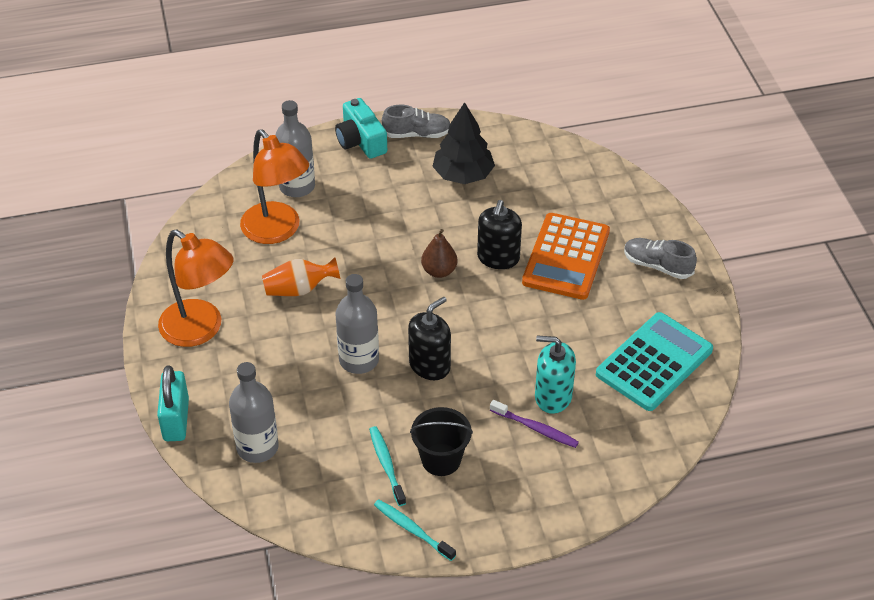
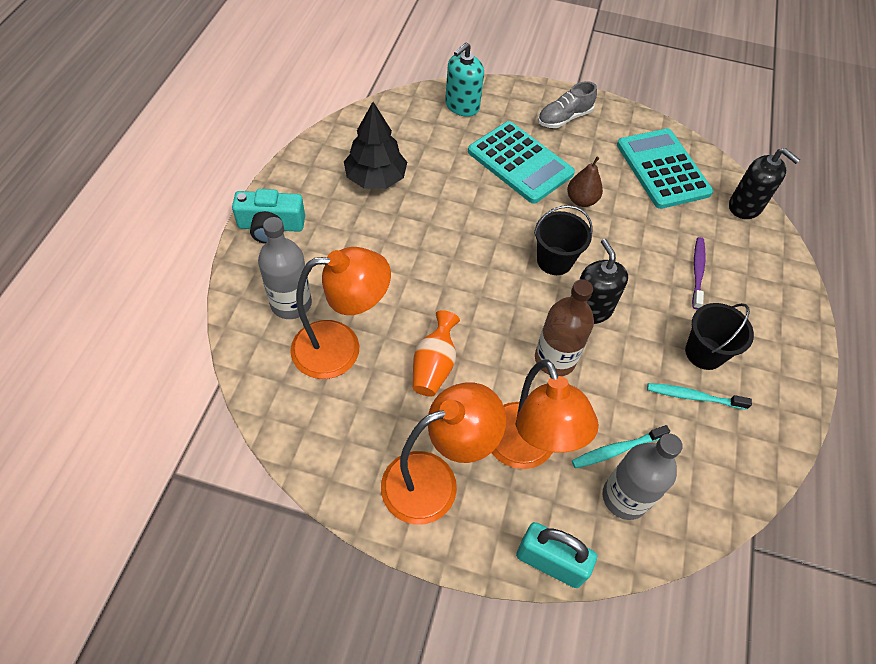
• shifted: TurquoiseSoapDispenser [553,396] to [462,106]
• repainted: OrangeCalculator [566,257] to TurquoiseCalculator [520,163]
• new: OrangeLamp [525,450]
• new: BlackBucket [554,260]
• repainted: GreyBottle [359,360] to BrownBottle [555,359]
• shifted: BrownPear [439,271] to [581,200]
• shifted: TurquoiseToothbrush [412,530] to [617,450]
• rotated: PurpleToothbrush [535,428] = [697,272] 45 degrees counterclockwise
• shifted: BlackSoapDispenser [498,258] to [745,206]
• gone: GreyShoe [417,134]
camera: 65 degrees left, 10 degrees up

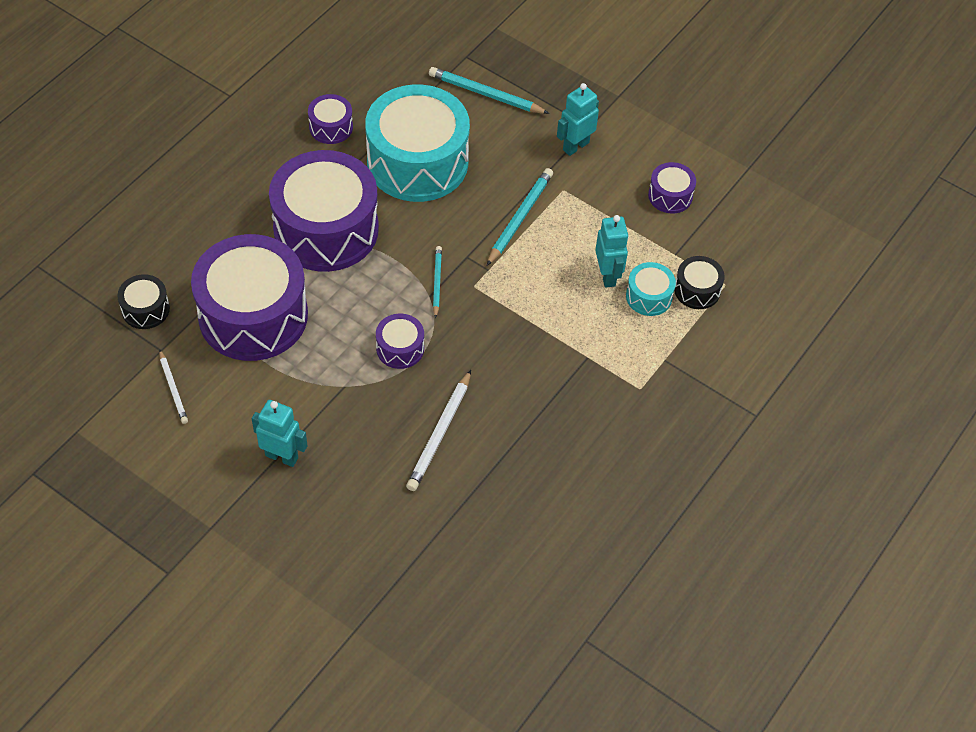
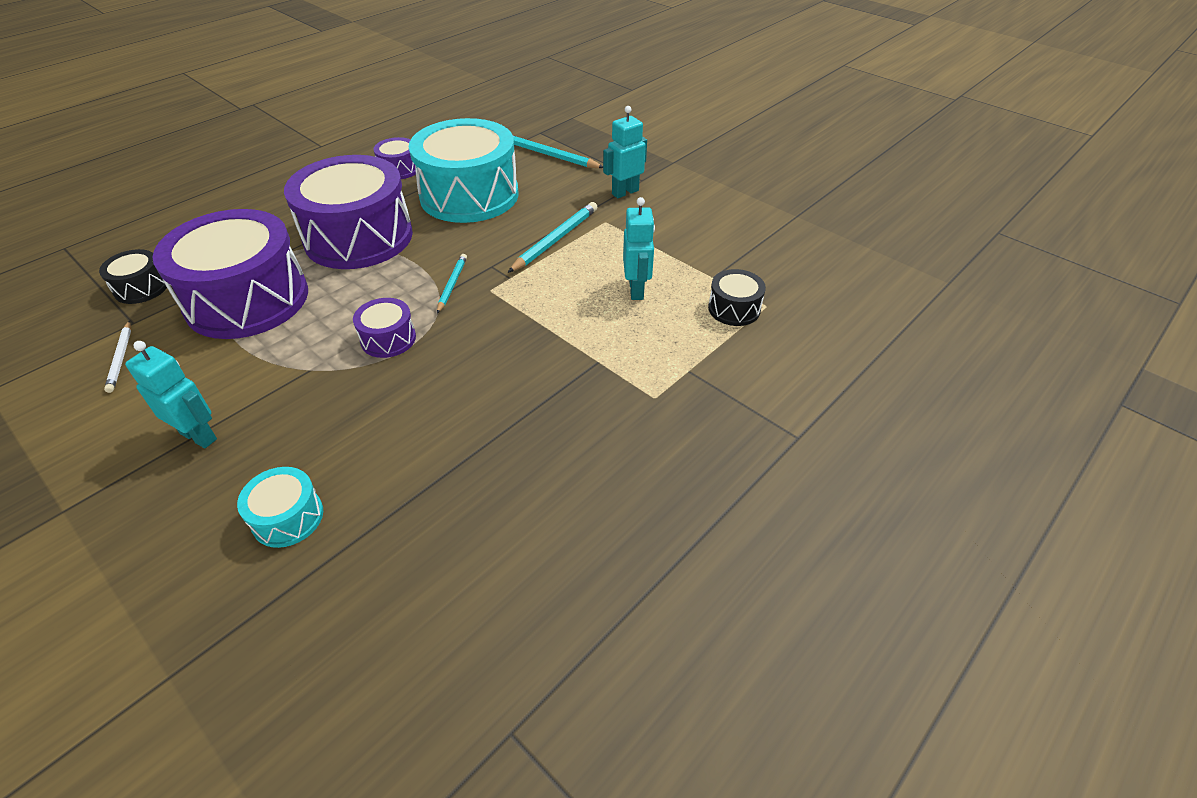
• shifted: TurquoiseDrum [649,296] to [288,517]
• gone: WhitePencil [440,434]
• gone: PurpleDrum [670,196]
camera: 10 degrees right, 10 degrees down

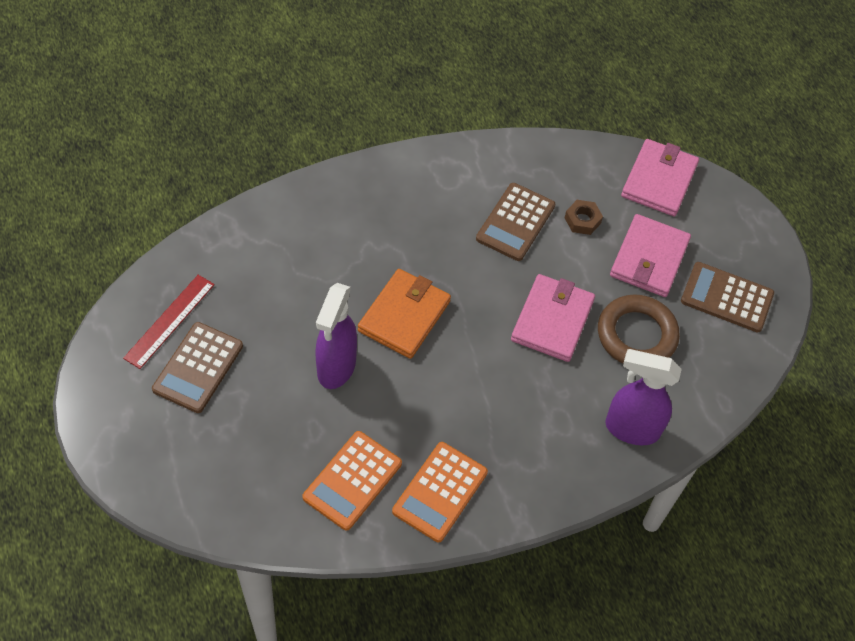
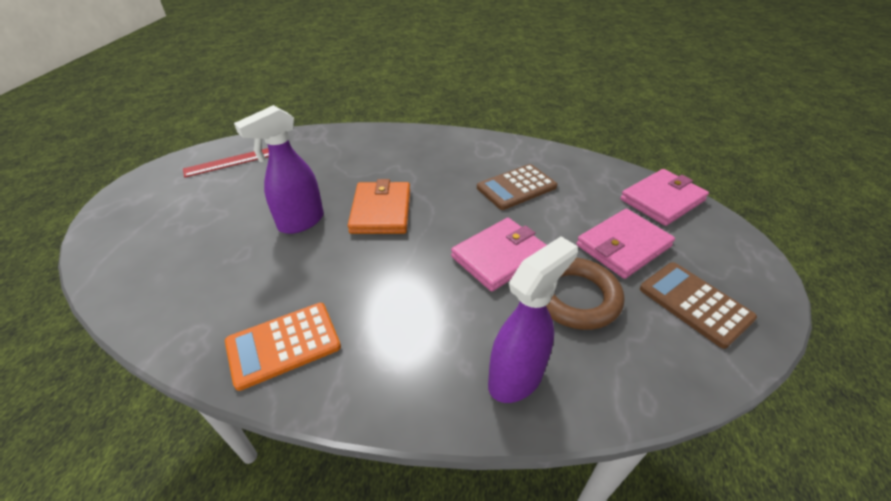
• rotated: OrangeWallet [404,316] = [381,211] 60 degrees counterclockwise
• rotated: PurpleSprayBottle [631,429] = [516,378] 90 degrees clockwise
• gone: BrownCalculator [198,368]
• gone: OrangeCalculator [352,480]
• gone: BrownNut [582,220]
camera: 35 degrees right, 15 degrees down

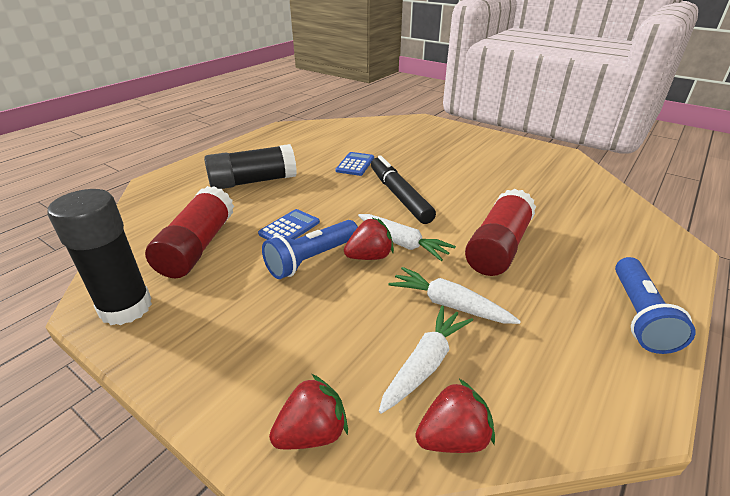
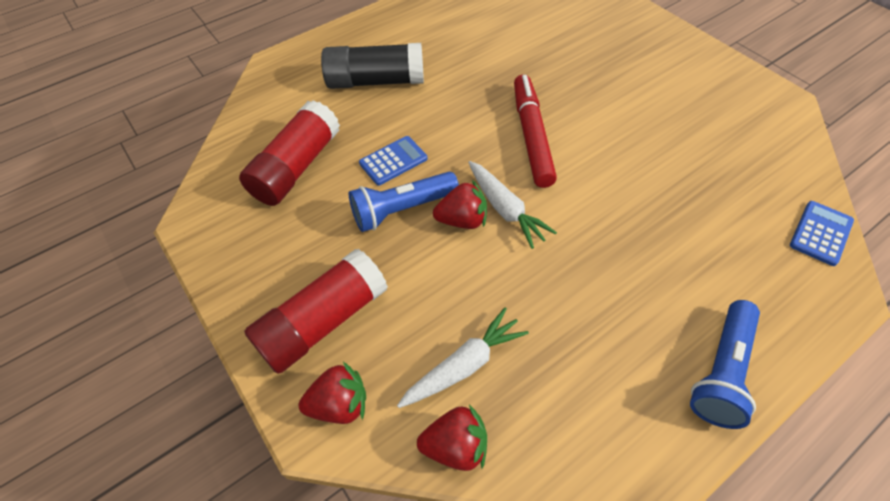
• shifted: RedGlueStick [498,247] to [323,321]
• repainted: BlackMarker [399,196] to RedMarker [531,136]
• shifted: BlueCalculator [355,164] to [821,233]
• gone: BlackGlueStick [126,308]
• gone: WhiteCarrot [449,305]
camera: 20 degrees right, 20 degrees up

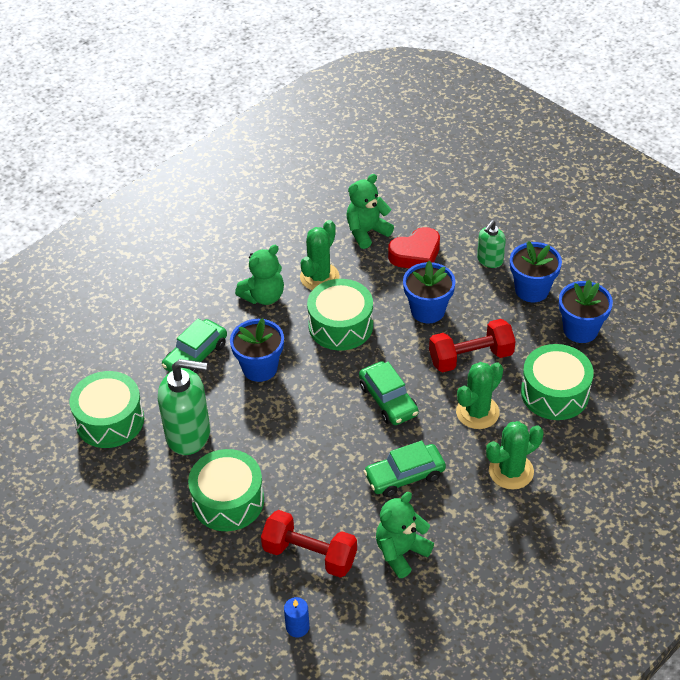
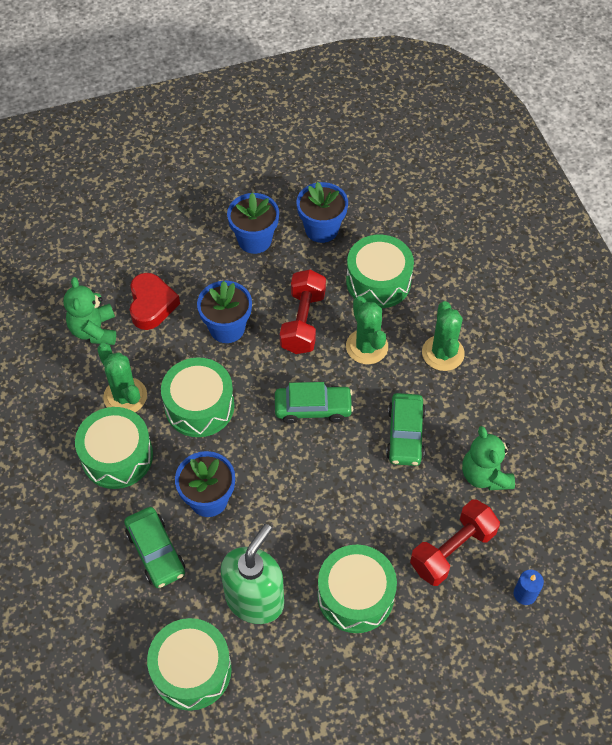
• swapped: GreenTeddyBear [263,296] to GreenDrum [117,456]
• gone: GreenSoapDispenser [489,260]
camera: 65 degrees left, 10 degrees up

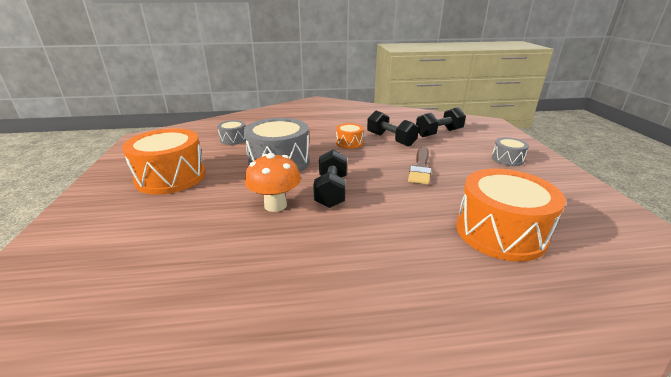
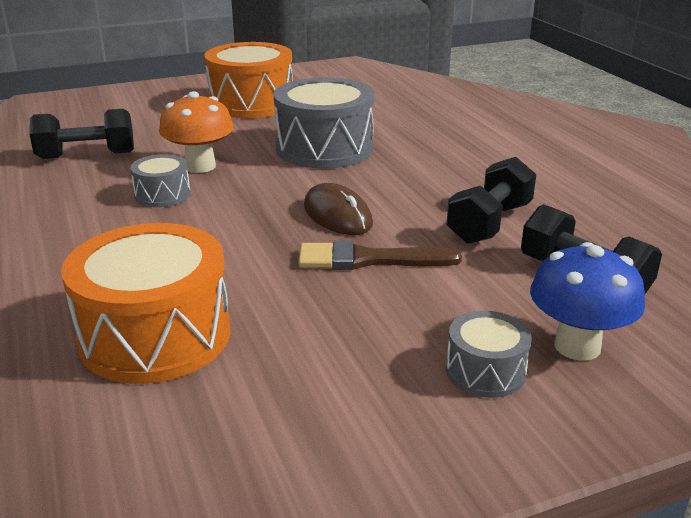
• shifted: BlackDumbbell [331,191] to [87,155]
• shifted: GreyDrum [233,139] to [162,195]
• new: BrownMouse [337,215]
• new: BlueMushroom [577,346]
• gone: OrangeDrum [349,143]
camera: 75 degrees right, 0 degrees up

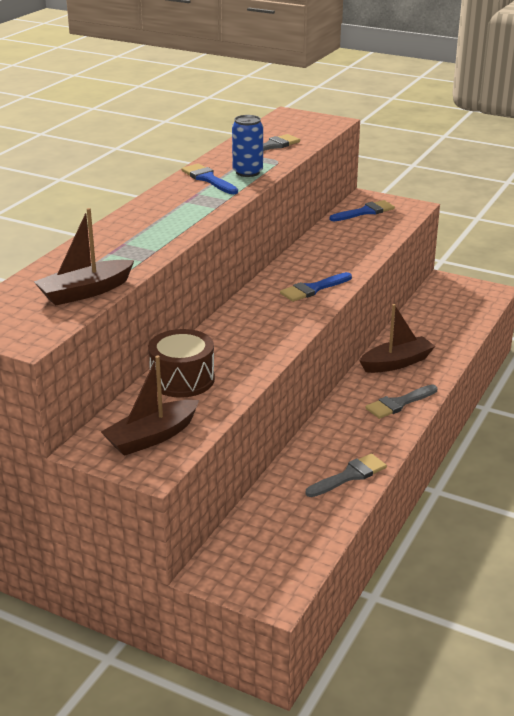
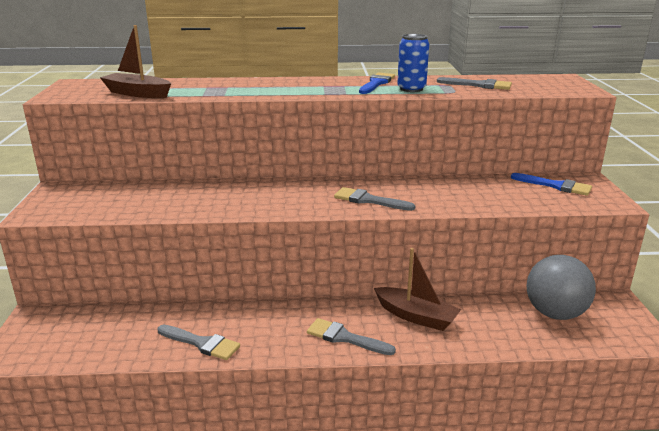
• repainted: BlueBrush [313,289] to GreyBrush [369,200]
• new: GreyBall [555,313]
• gone: BrownBoat [152,437]
• gone: BrownDrum [182,379]
camera: 60 degrees right, 5 degrees down

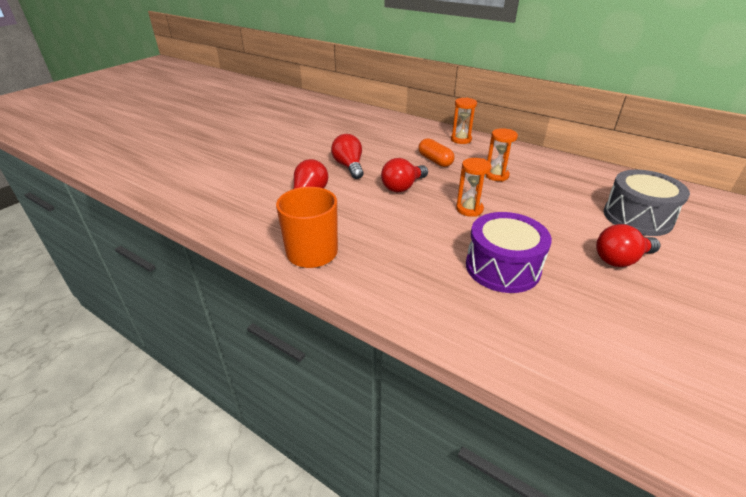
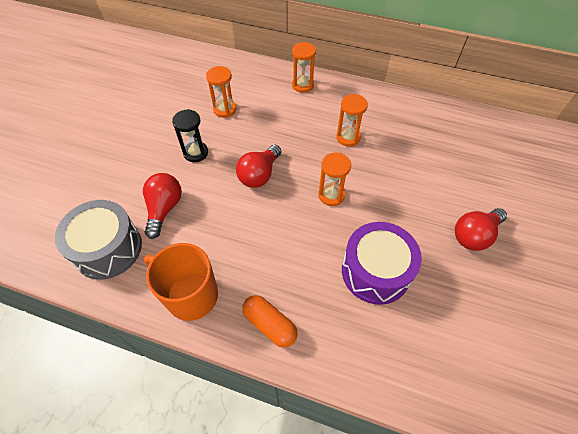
• shifted: GreyDrum [637,217] to [108,248]
• swapped: RedLightBulb [349,166] to BlackHourglass [196,153]
• new: OrangeHourglass [224,109]
• shifted: OrangeCapsule [435,160] to [270,324]
camera: 15 degrees left, 20 degrees up

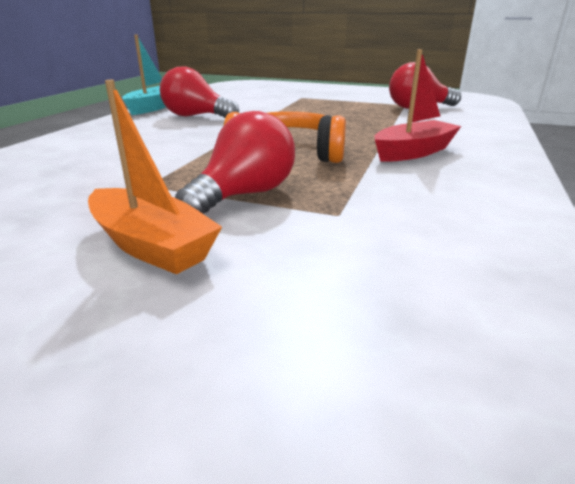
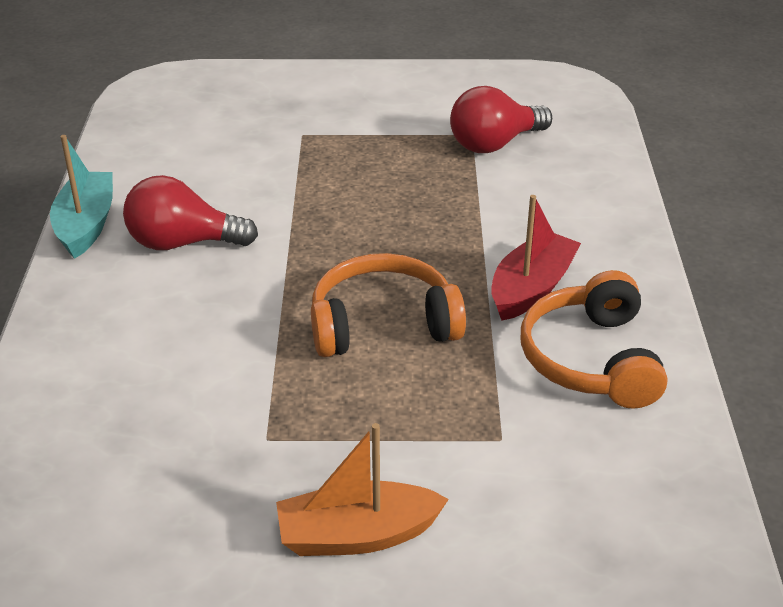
• rotated: OrangeBoat [151,245] = [357,535] 150 degrees clockwise
• new: OrangeHeadphones [591,359]
• gone: RedLightBulb [244,195]
camera: 20 degrees left, 10 degrees up

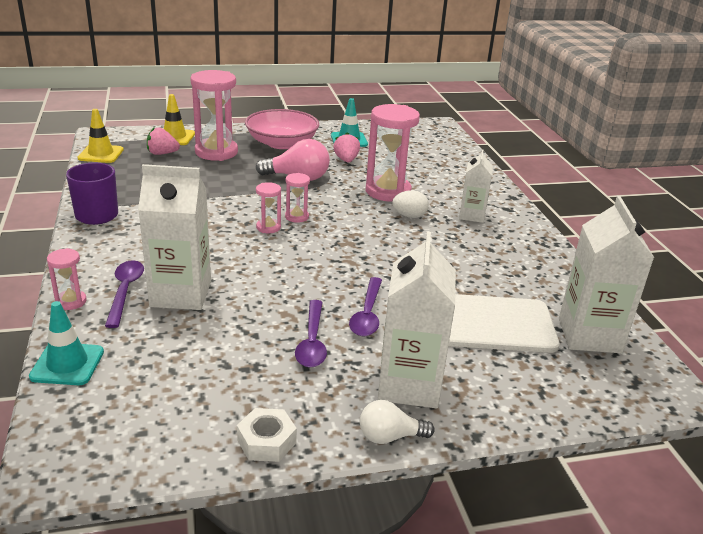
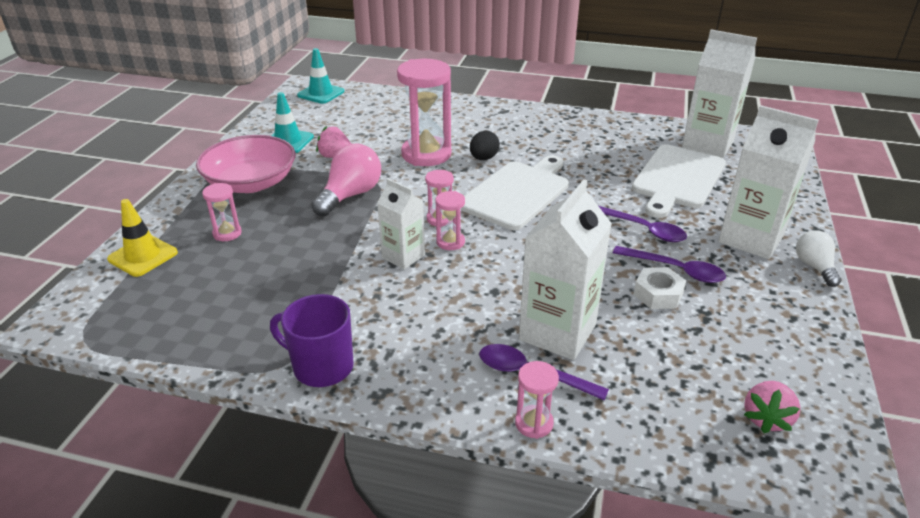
• scaled: PinkHourglass [216,152] = [227,233] x0.48
• shifted: TurquoiseTrafficCone [67,364] to [321,93]
• shifted: WhiteCarton [471,215] to [403,256]
• new: WhiteCuttingBoard [517,193]
• repainted: WhiteEgg [409,216] to BlackEgg [483,158]
• shifted: WhiteNut [266,441] to [658,294]
• shifted: PinkStrawberry [162,153] to [766,418]
• rotated: WhiteLightBulb [390,437] = [814,267] 150 degrees clockwise
• gone: YellowTrafficCone [101,154]
camera: 60 degrees left, 5 degrees up

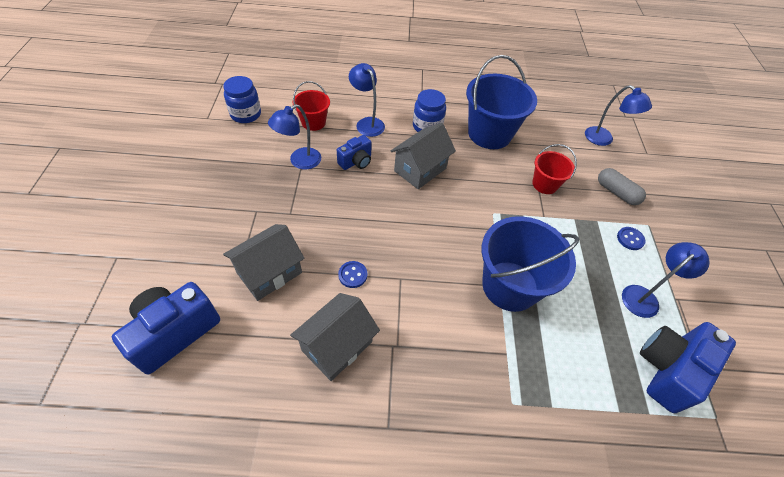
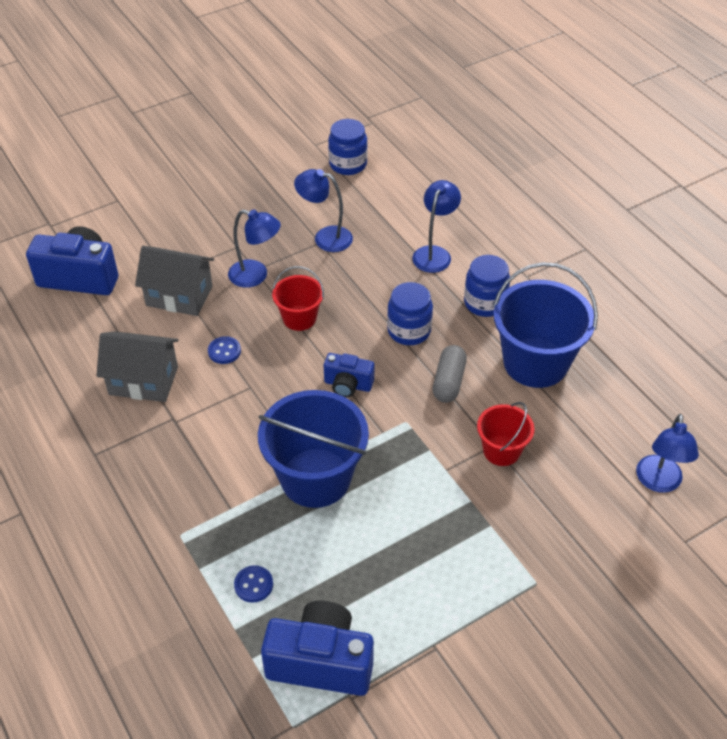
• shifted: BlueLamp [644,297] to [256,276]
• shifted: BlueButton [630,239] to [253,585]
• shifted: RedBucket [313,122] to [299,318]
• shifted: BlueCamera [356,161] to [348,385]
• swapped: GreyHouse [420,169] to BlueJar [409,331]
• shifted: GreyCapsule [616,192] to [449,381]
camera: 60 degrees right, 5 degrees down

